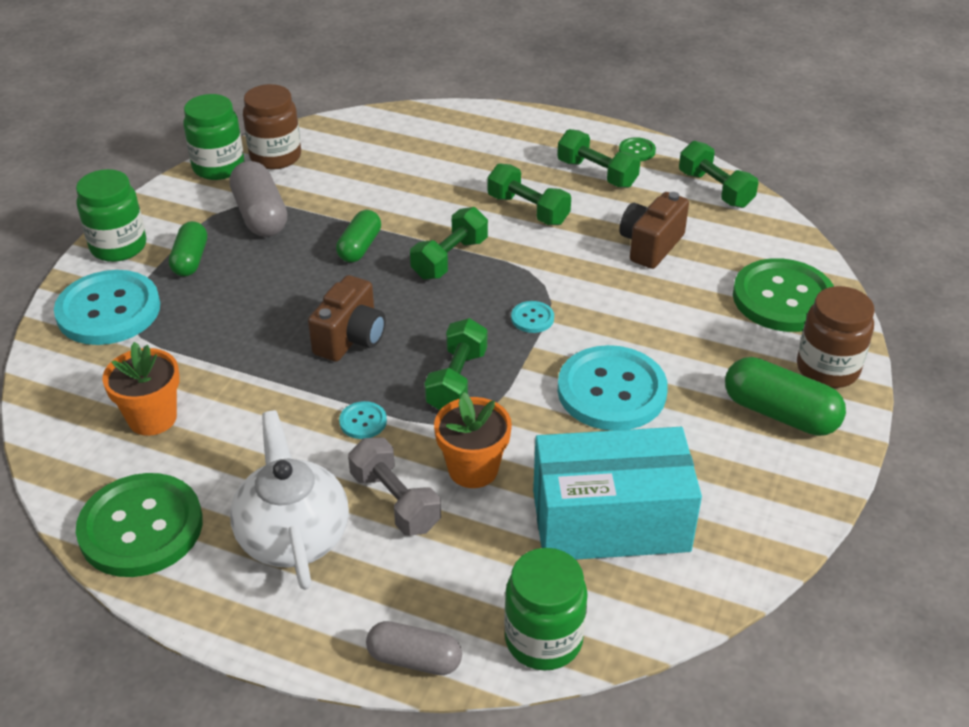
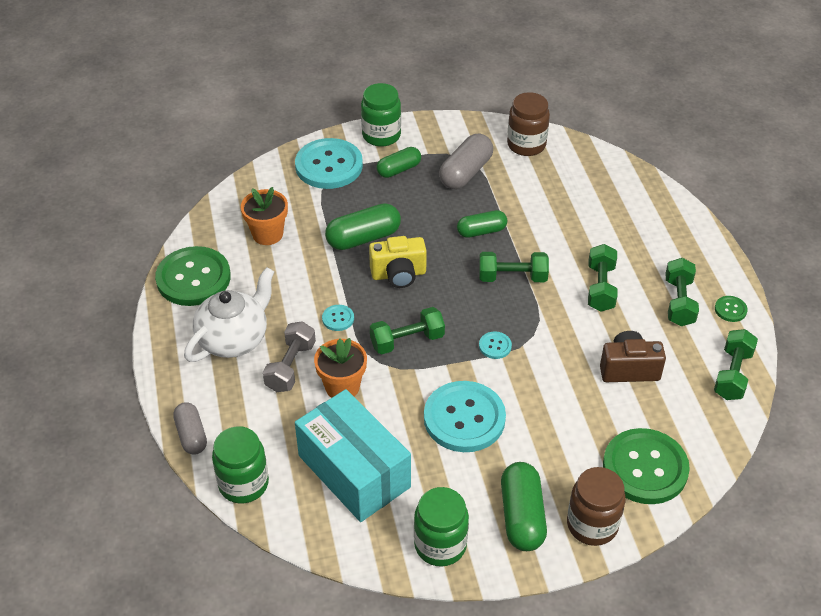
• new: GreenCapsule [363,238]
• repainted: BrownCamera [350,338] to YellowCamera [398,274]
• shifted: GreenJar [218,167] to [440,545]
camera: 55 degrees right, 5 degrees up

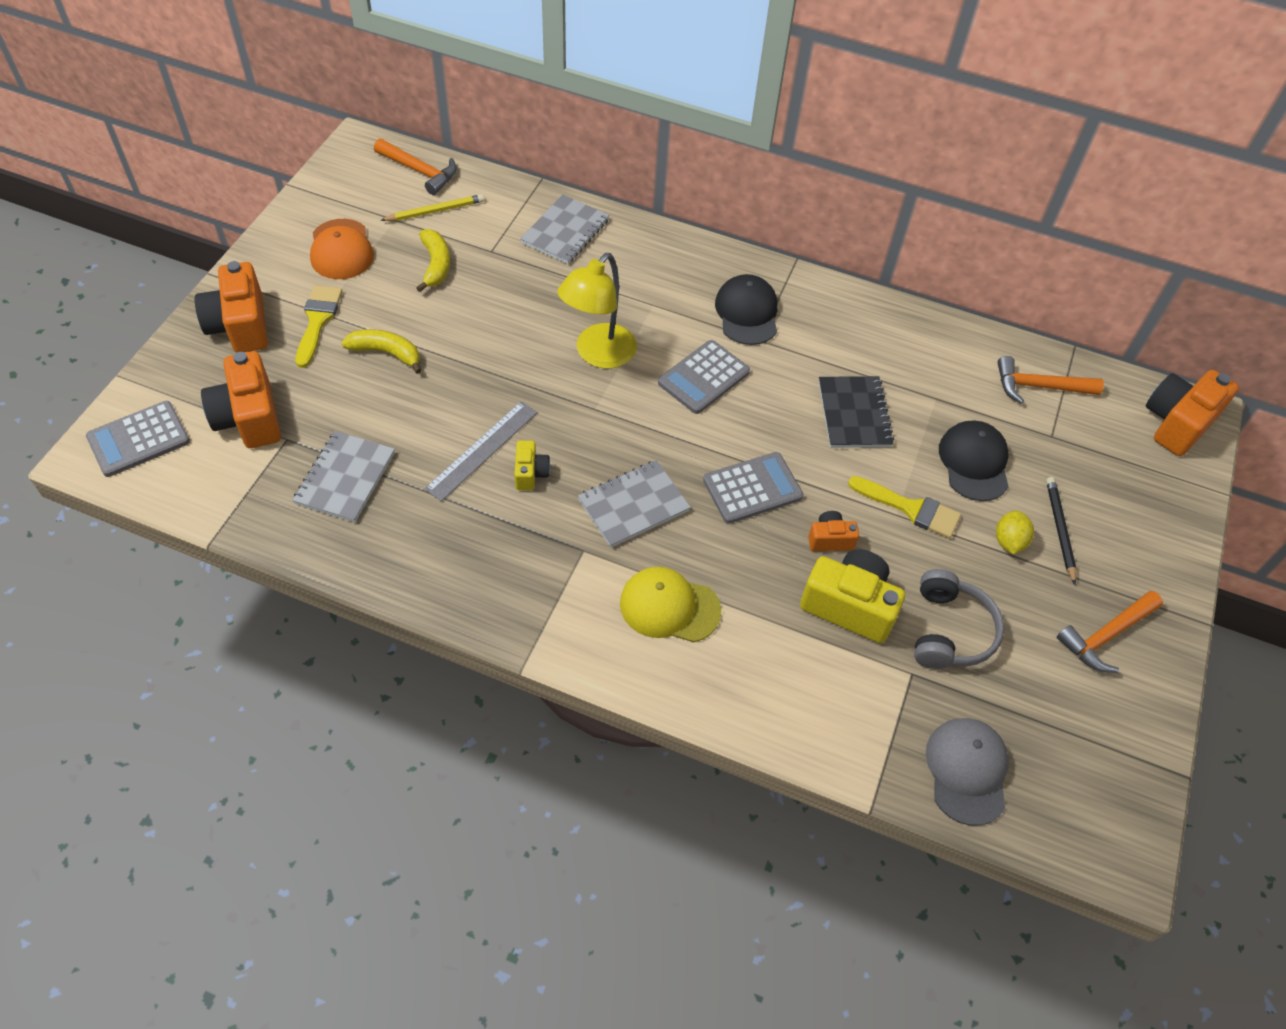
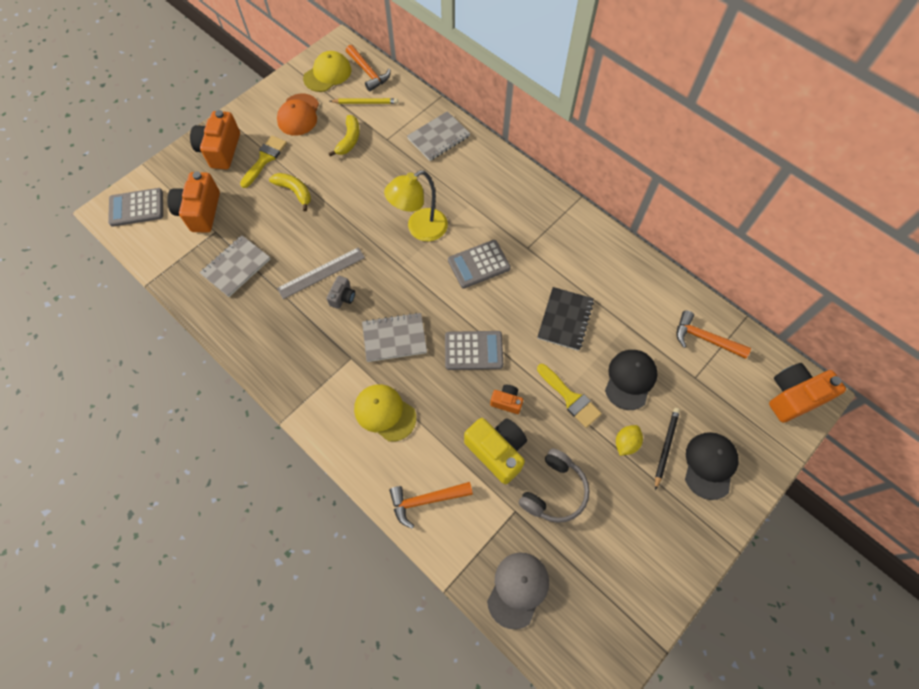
• new: YellowCap [327,74]
• repainted: YellowCamera [530,473] to GreyCamera [342,297]
• shifted: OrangeHammer [1106,635] to [426,500]
• shifted: BlackCap [747,313] to [709,465]
camera: 25 degrees right, 10 degrees up

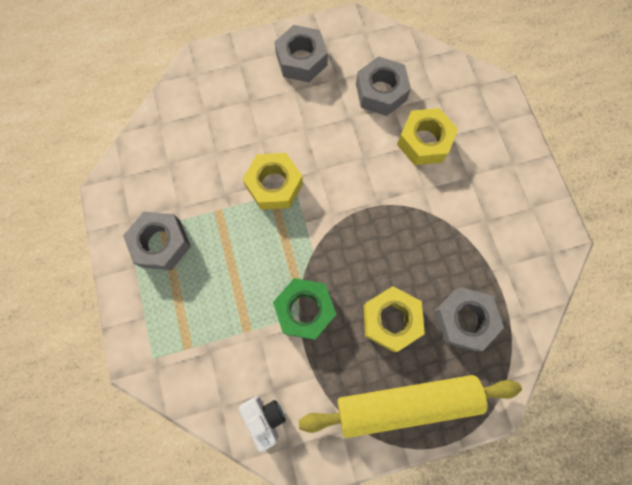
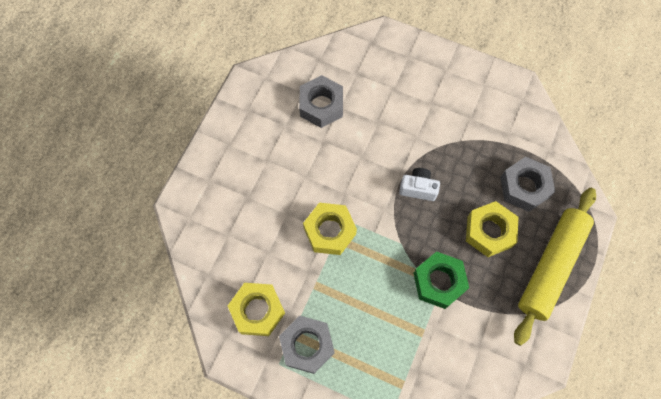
• shifted: YellowNut [424,141] to [257,311]
• shifted: WhiteCamera [265,418] to [418,188]
• gone: GreyNut [301,60]
camera: 50 degrees left, 5 degrees down

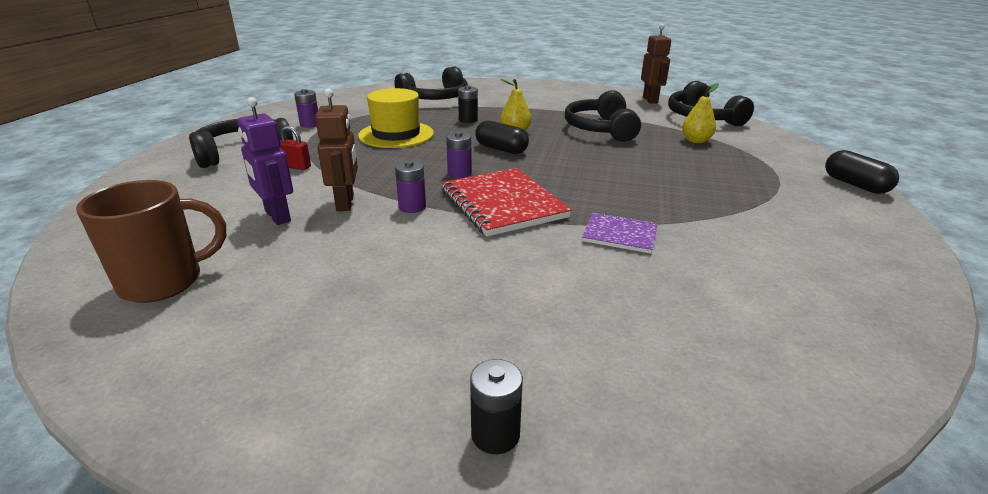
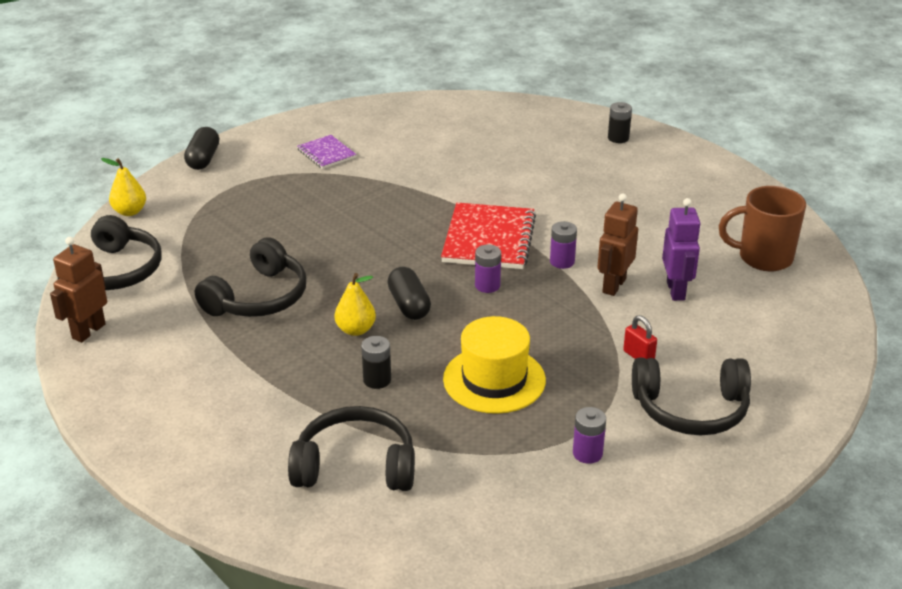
• shifted: YellowPear [696,141] to [130,212]
• shifted: PurpleNotebook [620,235] to [326,153]
camera: 145 degrees left, 5 degrees up

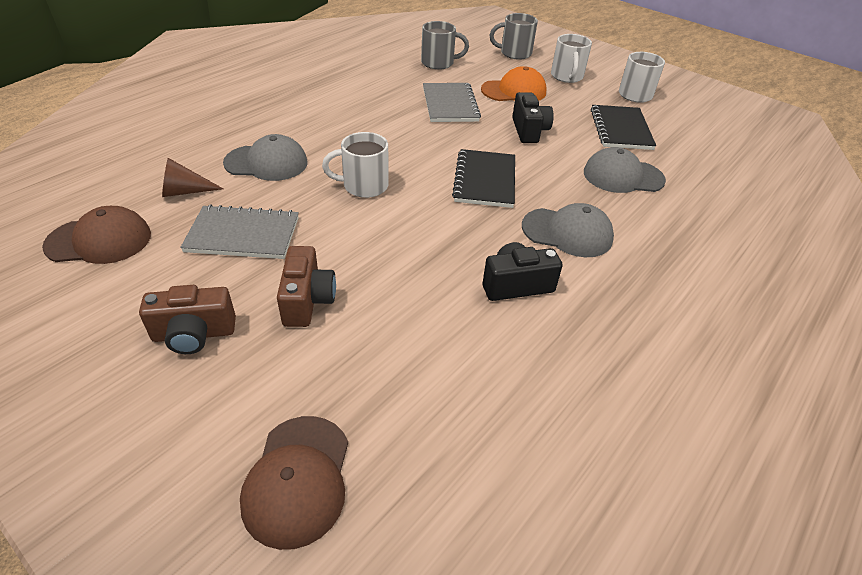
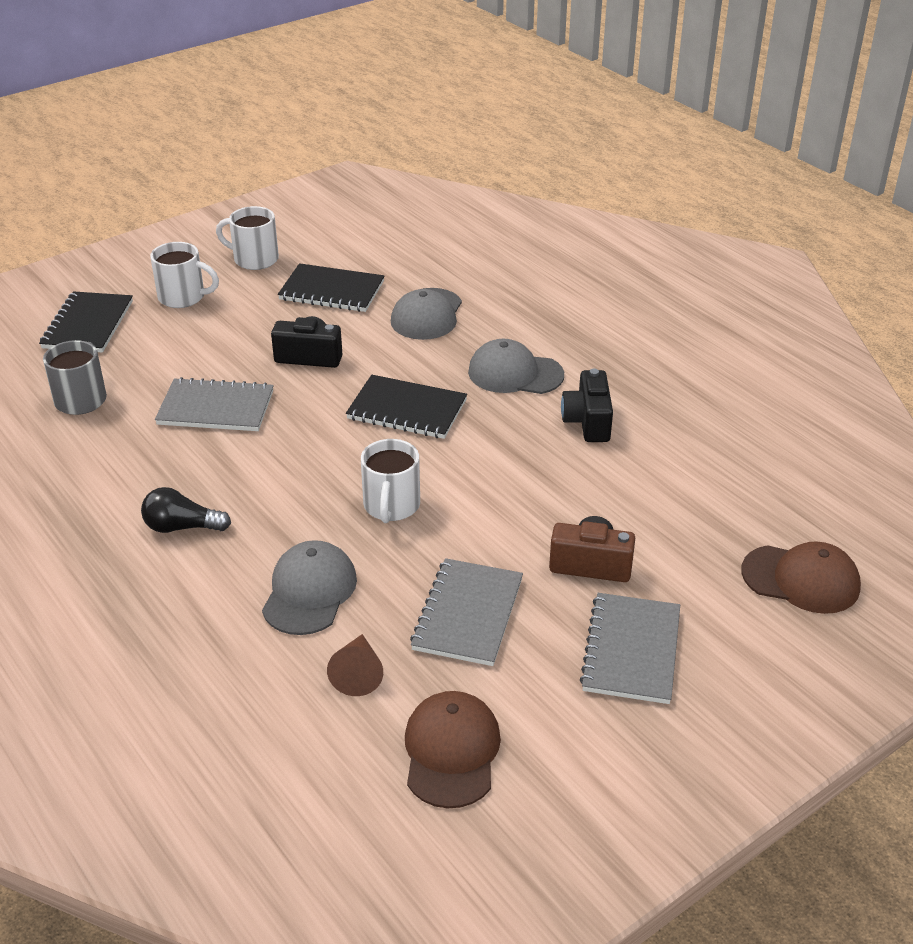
• swapped: GreyMug [514,53] to BlackNotebook [88,325]
• new: BlackLightBulb [182,527]
• rotated: GreyCap [567,232] = [515,373] 105 degrees counterclockwise
• swapped: BrownCamera [194,334] to GreyNotebook [631,650]
• gone: OrangeCap [514,91]
camera: 75 degrees left, 5 degrees down

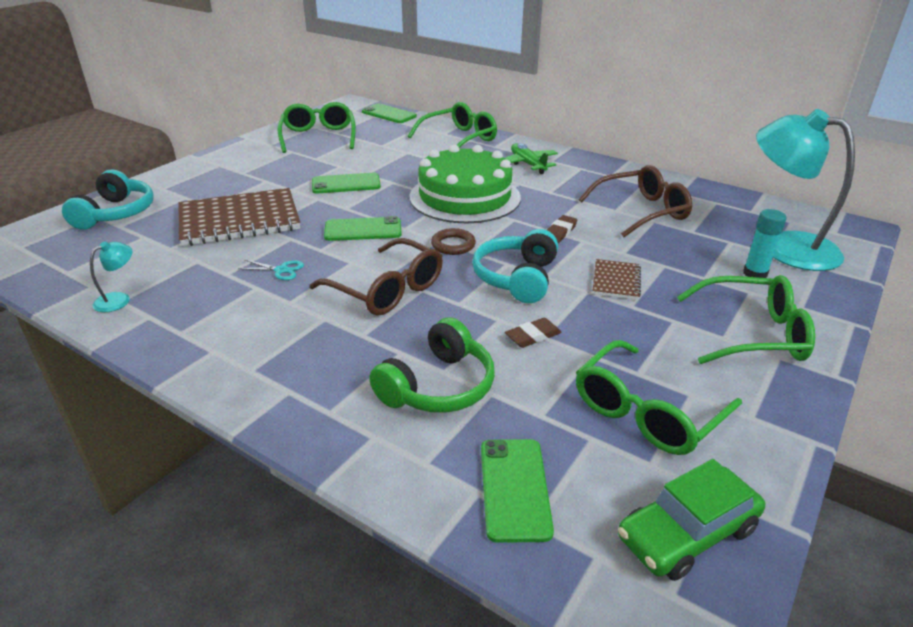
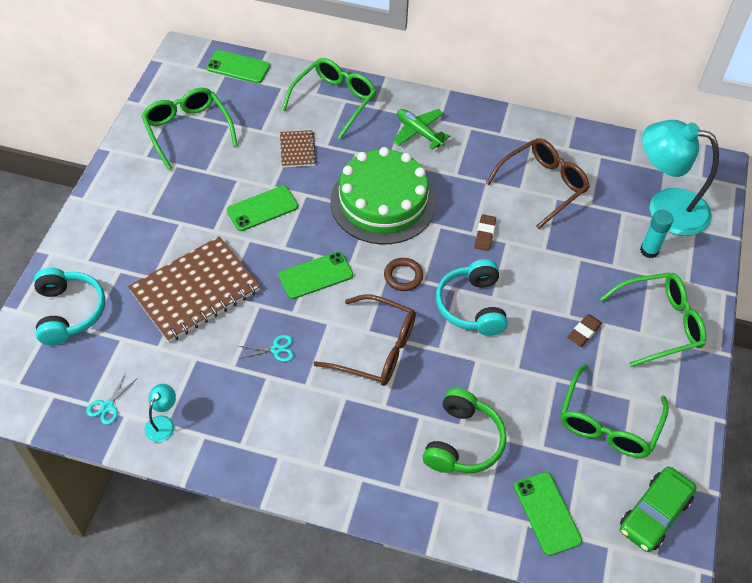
• new: TurquoiseScissors [107,406]
• shifted: BrownNotebook [616,281] to [297,150]
• shifted: BrownEraser [533,336] to [584,332]
camera: 20 degrees left, 20 degrees up

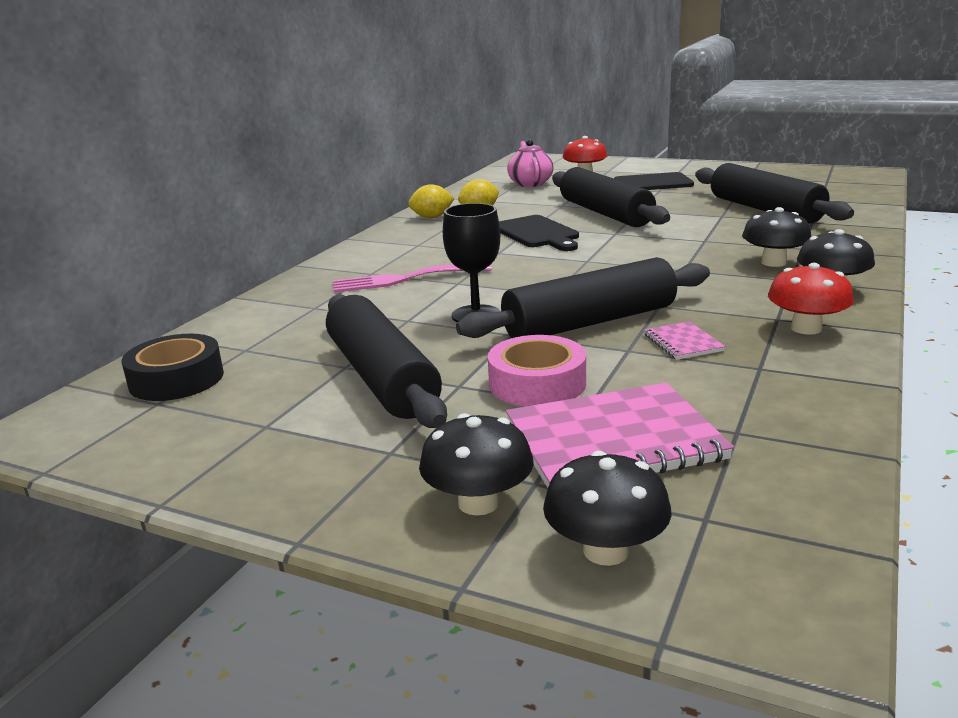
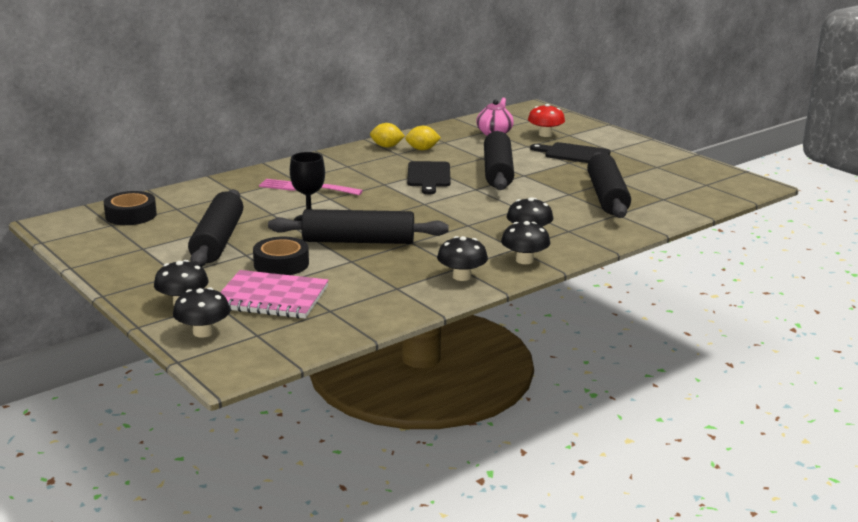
• repainted: PinkTape [537,383] to BlackTape [281,264]
• repainted: RedMushroom [806,328] to BlackMushroom [461,276]
• gone: PinkNotebook [682,343]
camera: 25 degrees right, 0 degrees up

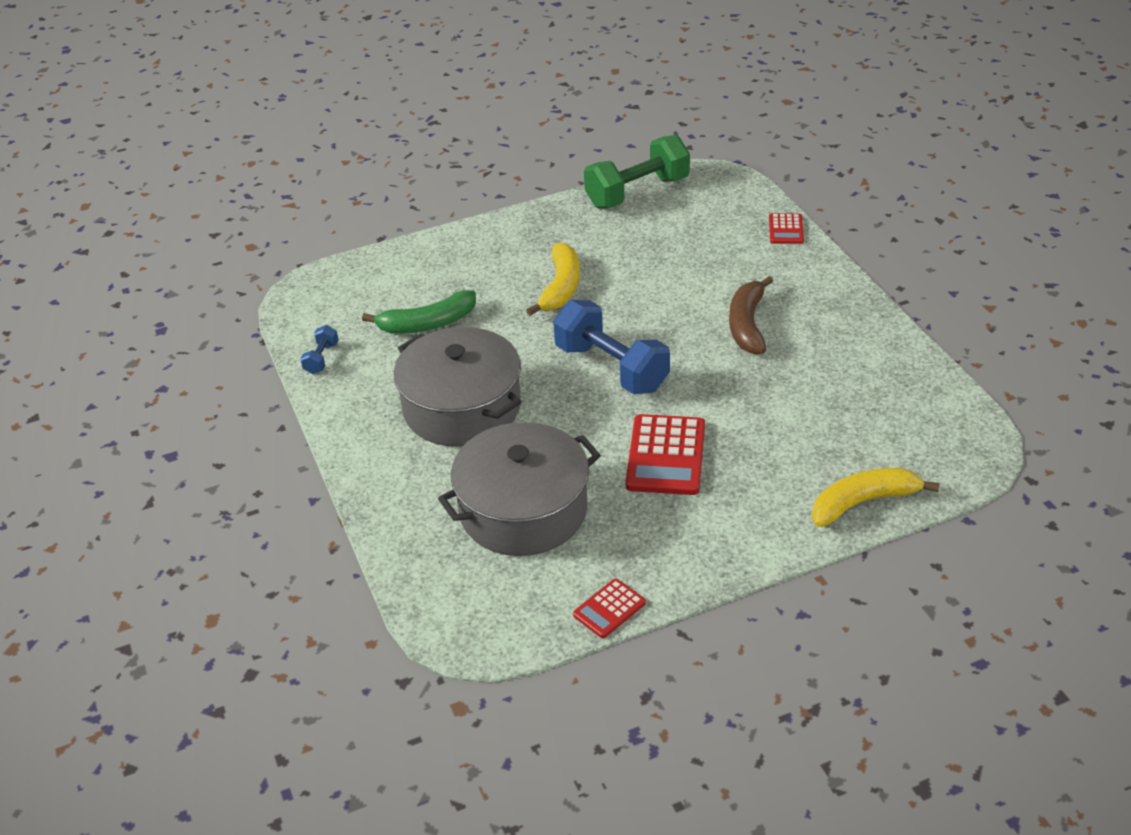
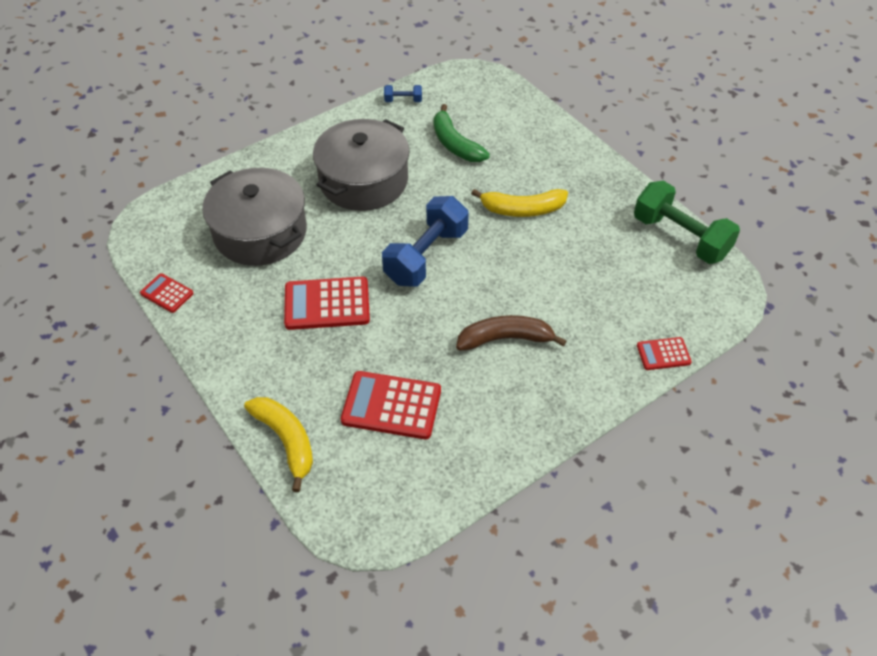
• new: RedCalculator [391,405]
camera: 75 degrees right, 10 degrees up

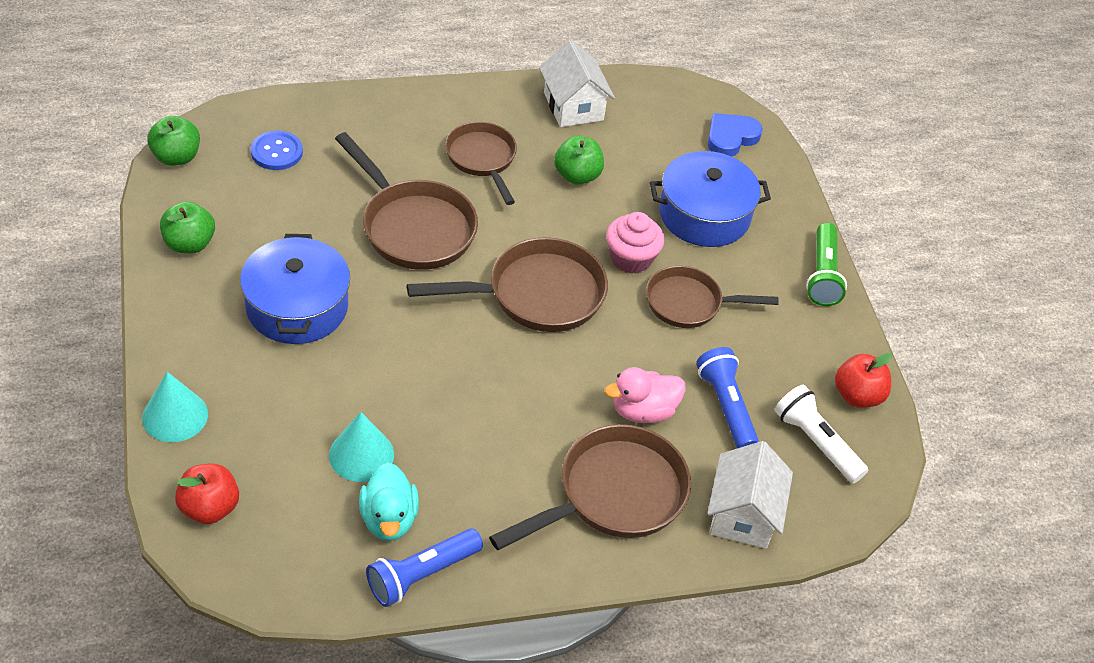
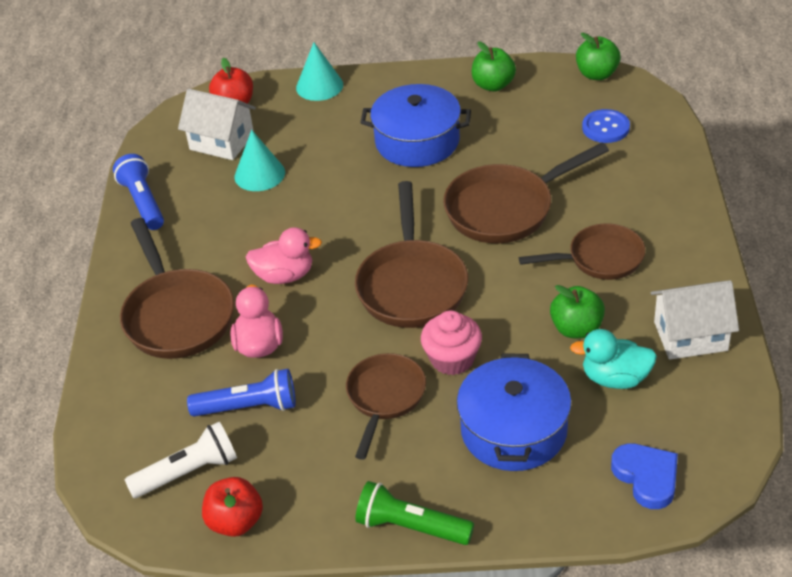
• shifted: WhiteHouse [742,514] to [222,142]
• new: PinkDuck [284,275]
• shifted: TurquoiseDuck [389,519] to [615,378]
camera: 110 degrees right, 5 degrees down

